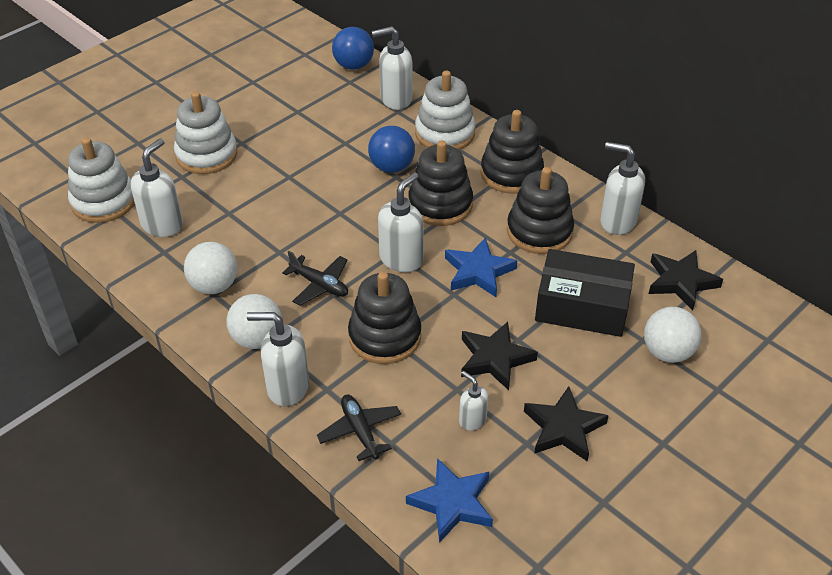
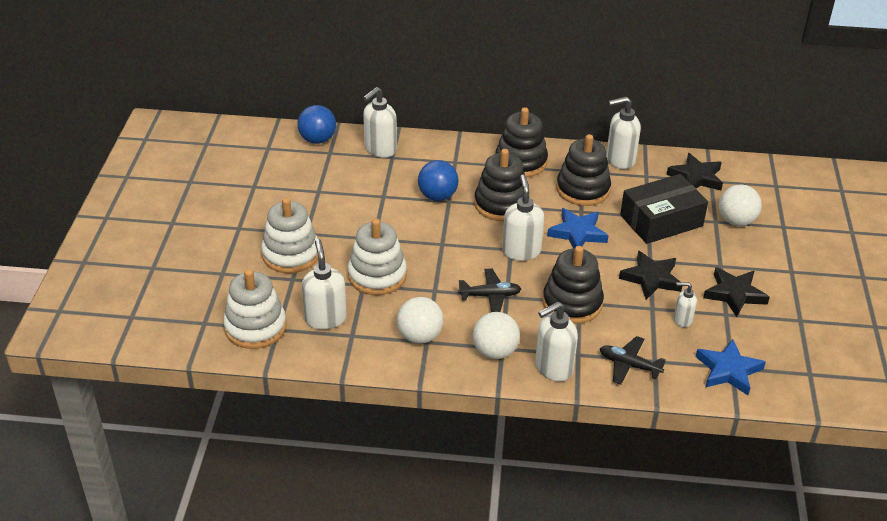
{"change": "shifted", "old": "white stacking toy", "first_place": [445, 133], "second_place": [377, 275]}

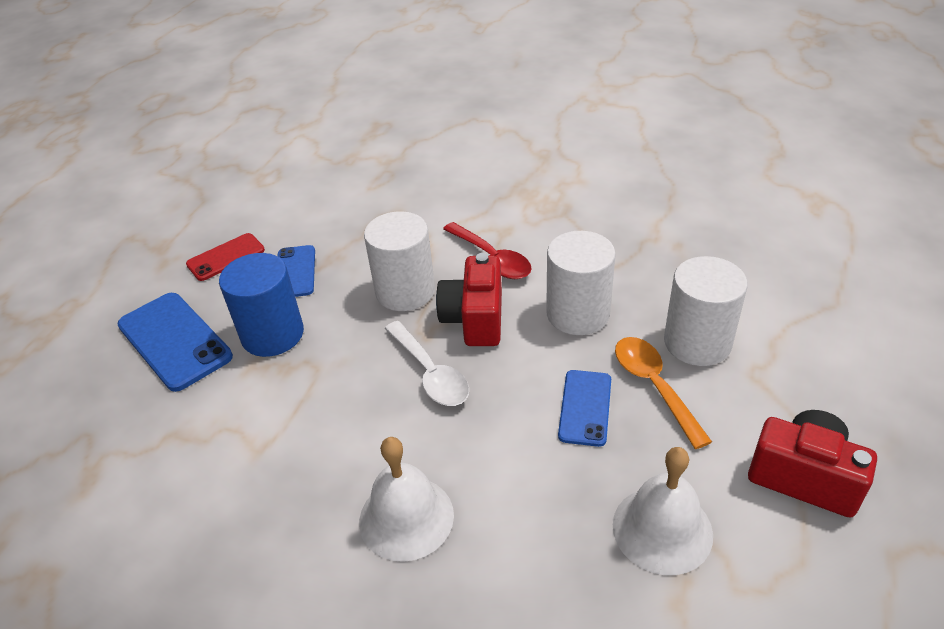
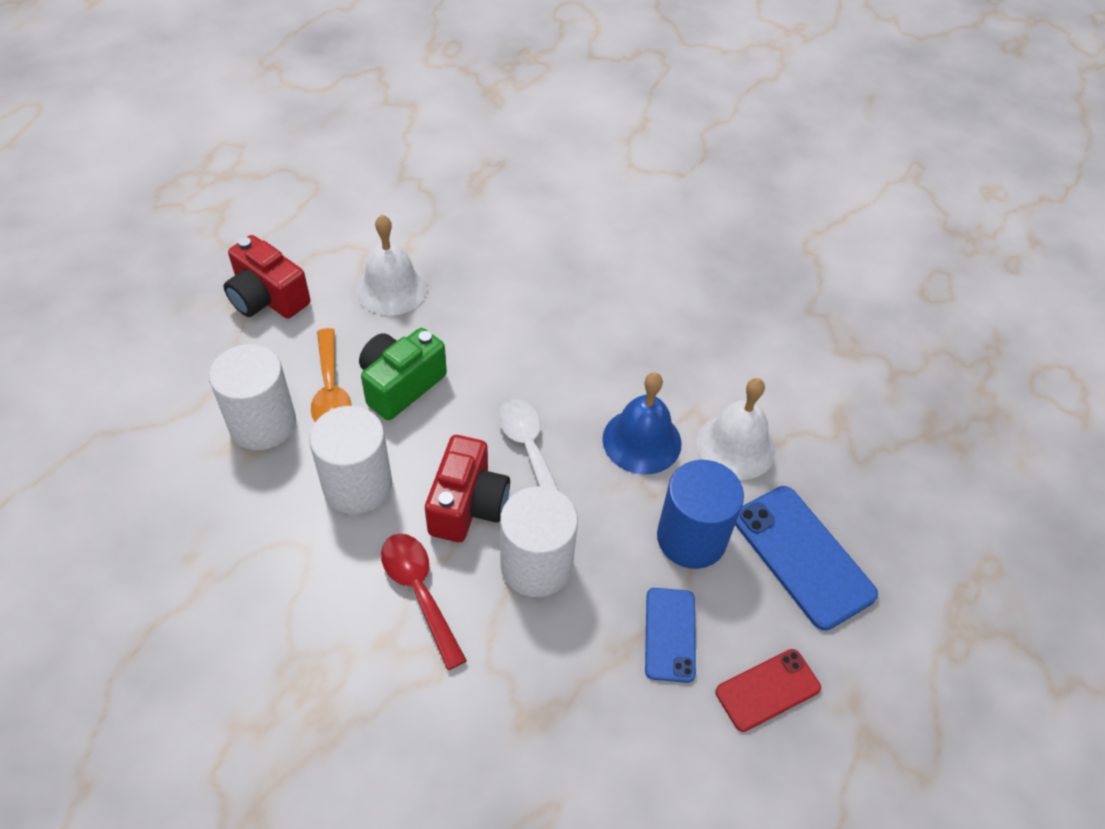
{"change": "new", "new": "cobalt bell", "second_place": [642, 441]}
{"change": "shifted", "old": "white bell", "first_place": [406, 517], "second_place": [736, 446]}
{"change": "swapped", "old": "cobalt mobile phone", "new": "emerald compact camera", "first_place": [585, 407], "second_place": [400, 385]}

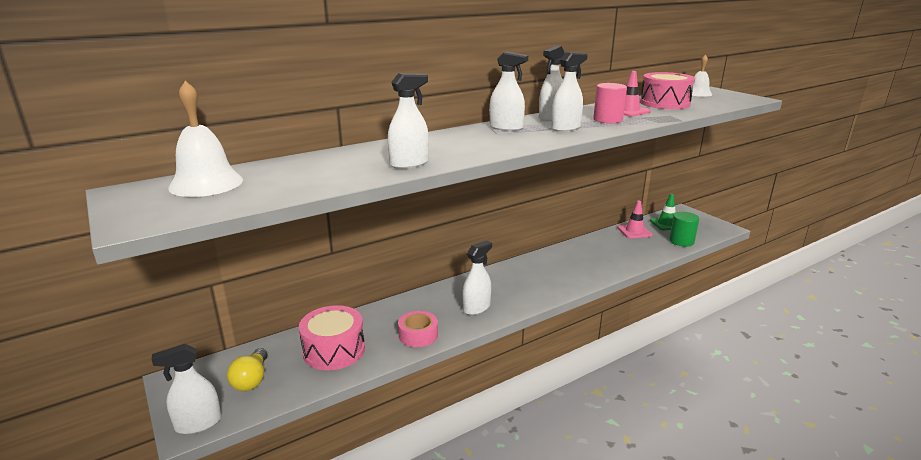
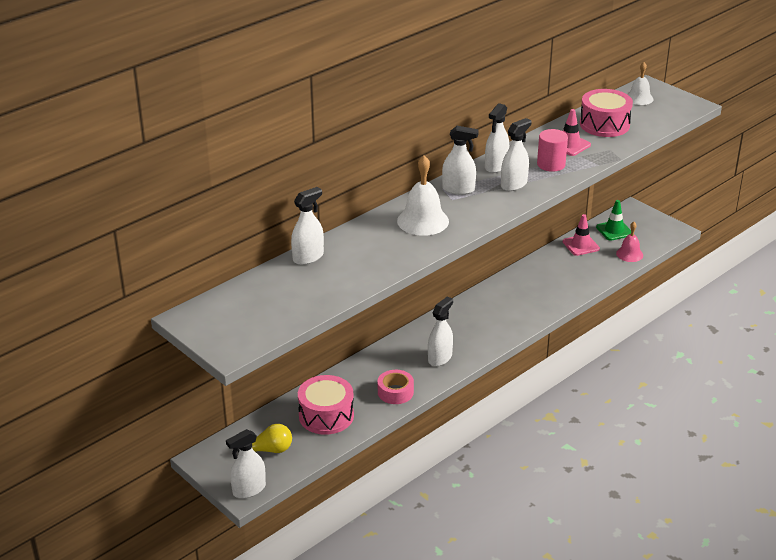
{"change": "shifted", "old": "white bell", "first_place": [206, 183], "second_place": [423, 221]}
{"change": "shifted", "old": "white spray cleaner", "first_place": [409, 164], "second_place": [308, 257]}
{"change": "swapped", "old": "emerald cylinder", "new": "rose-pink bell", "first_place": [681, 241], "second_place": [629, 254]}
{"change": "rotated", "old": "bright yellow light bulb", "first_place": [251, 379], "second_place": [269, 450], "degrees": -90}

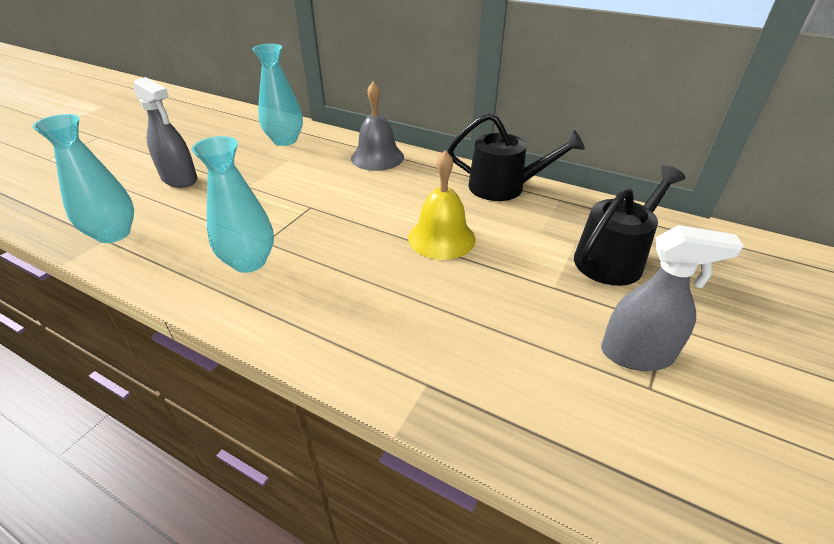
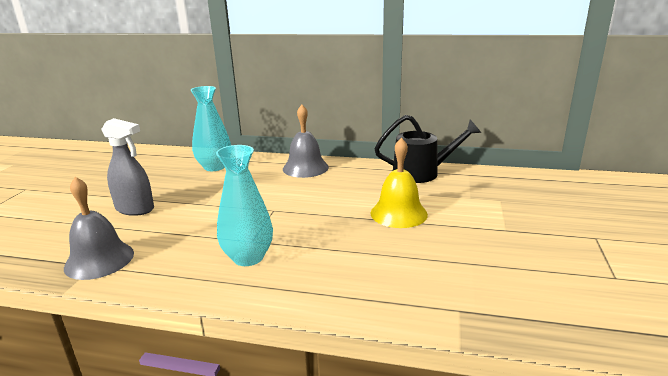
{"change": "gone", "old": "jet-black sprinkling can", "first_place": [613, 258]}
{"change": "gone", "old": "grey spray cleaner", "first_place": [636, 354]}
{"change": "swapped", "old": "aqua vase", "new": "grey bell", "first_place": [113, 234], "second_place": [99, 260]}

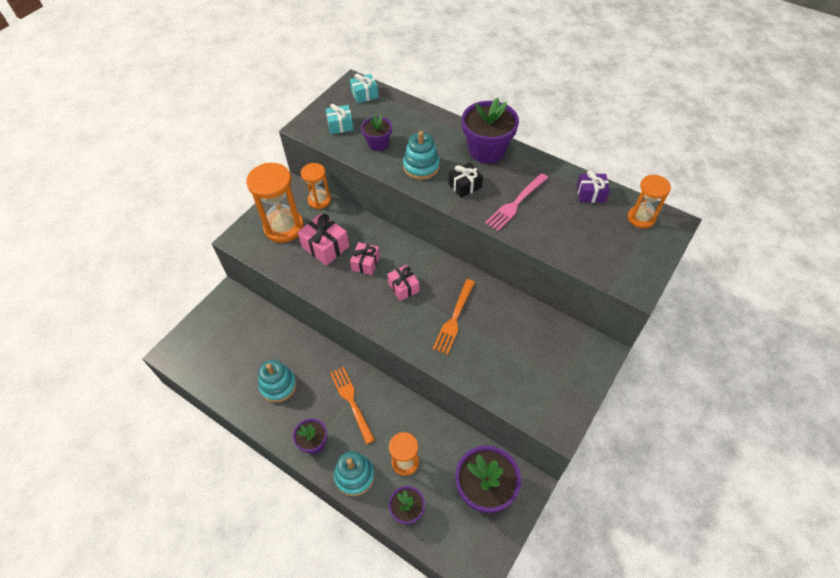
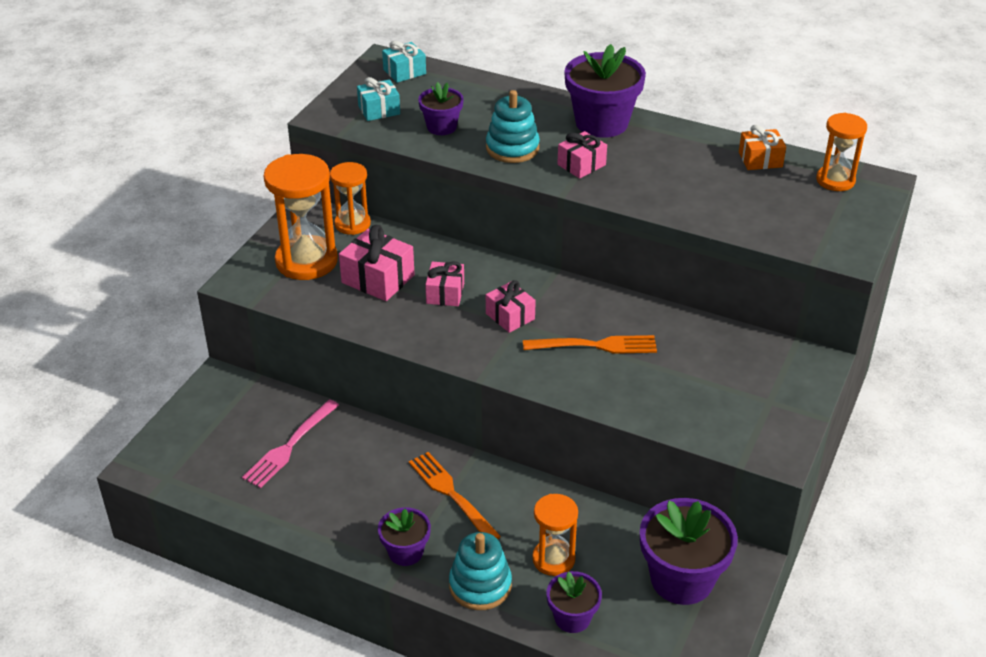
{"change": "gone", "old": "aqua stacking toy", "first_place": [278, 385]}
{"change": "shifted", "old": "rose-pink table fork", "first_place": [516, 203], "second_place": [290, 446]}
{"change": "repainted", "old": "jet-black present", "new": "rose-pink present", "first_place": [465, 186], "second_place": [581, 165]}
{"change": "repainted", "old": "purple present", "new": "bright orange present", "first_place": [591, 194], "second_place": [760, 159]}
{"change": "rotated", "old": "bright orange table fork", "first_place": [454, 318], "second_place": [595, 345], "degrees": -105}

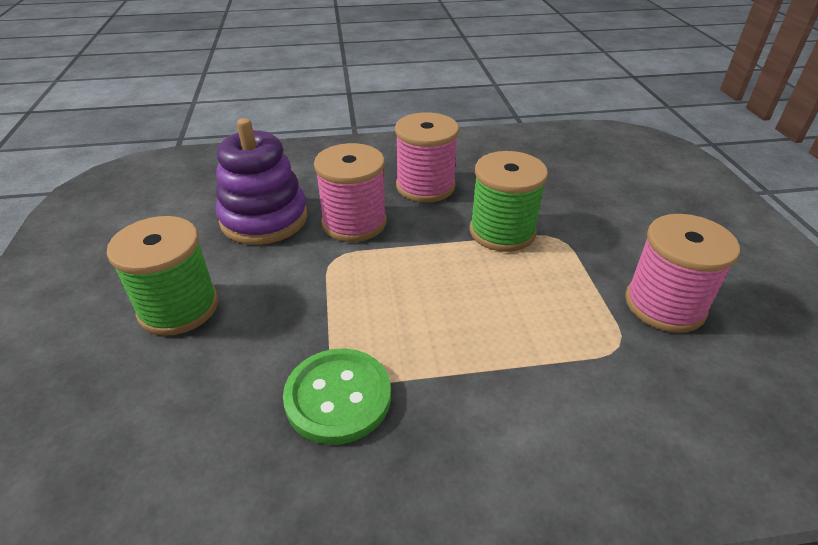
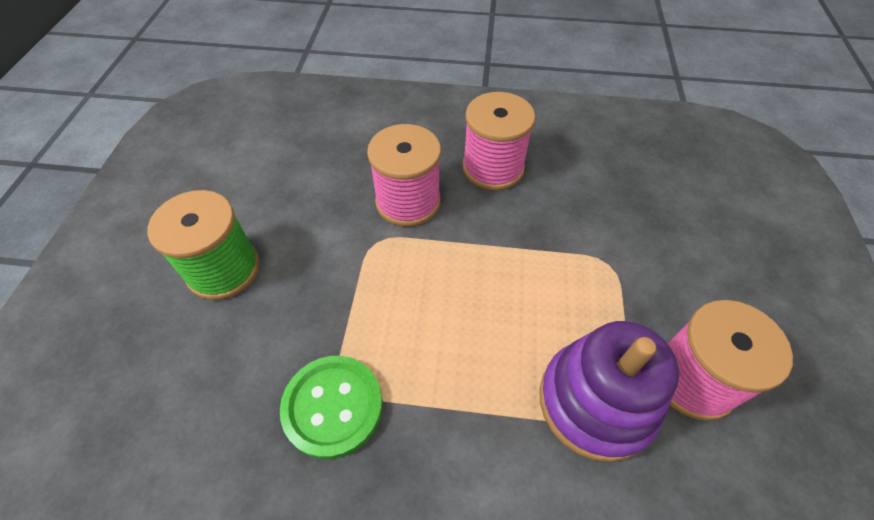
{"change": "gone", "old": "emerald spool", "first_place": [502, 231]}
{"change": "shifted", "old": "purple stacking toy", "first_place": [264, 219], "second_place": [595, 402]}

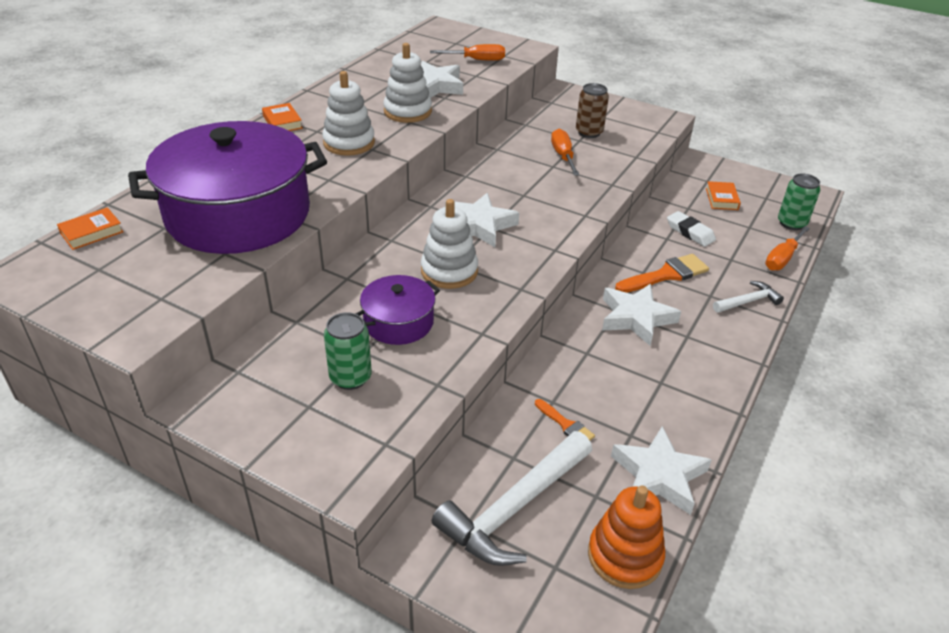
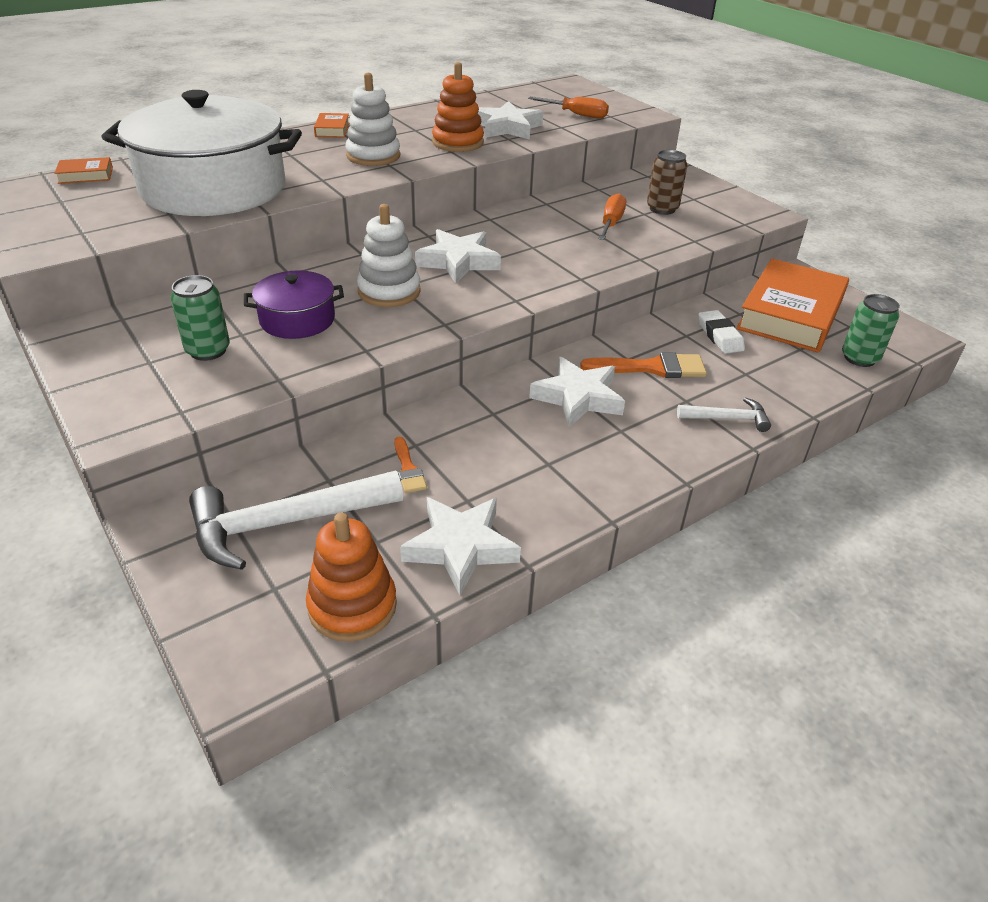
{"change": "gone", "old": "bright orange flat screwdriver", "first_place": [782, 258]}
{"change": "repainted", "old": "purple stockpot", "new": "white stockpot", "first_place": [238, 214], "second_place": [214, 188]}
{"change": "repainted", "old": "white stacking toy", "new": "bright orange stacking toy", "first_place": [407, 112], "second_place": [458, 143]}
{"change": "scaled", "old": "bright orange hardcover", "first_place": [721, 199], "second_place": [790, 314], "factor": 2.46}

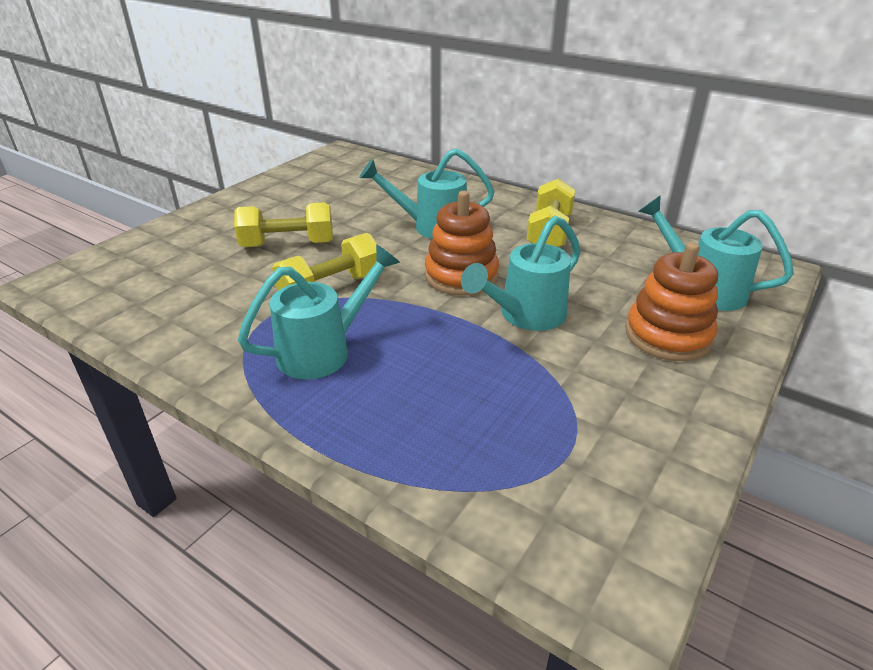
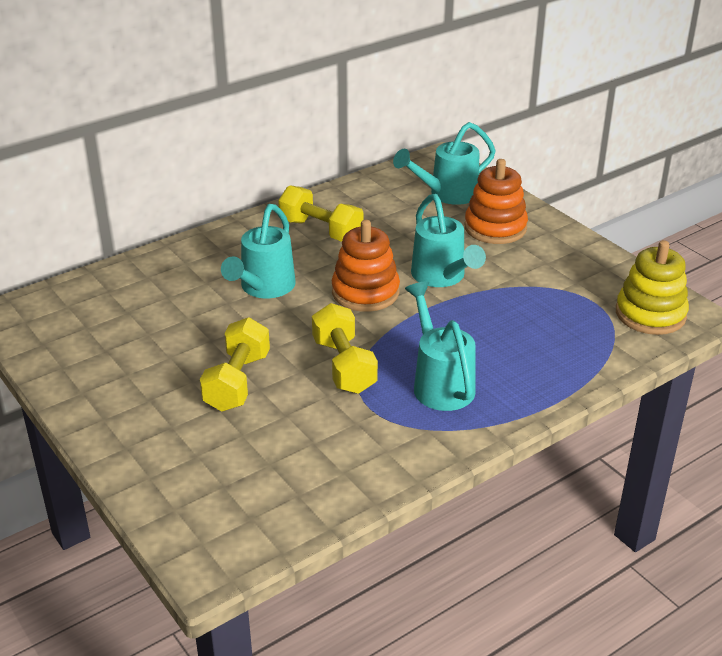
{"change": "new", "new": "bright yellow stacking toy", "second_place": [650, 314]}

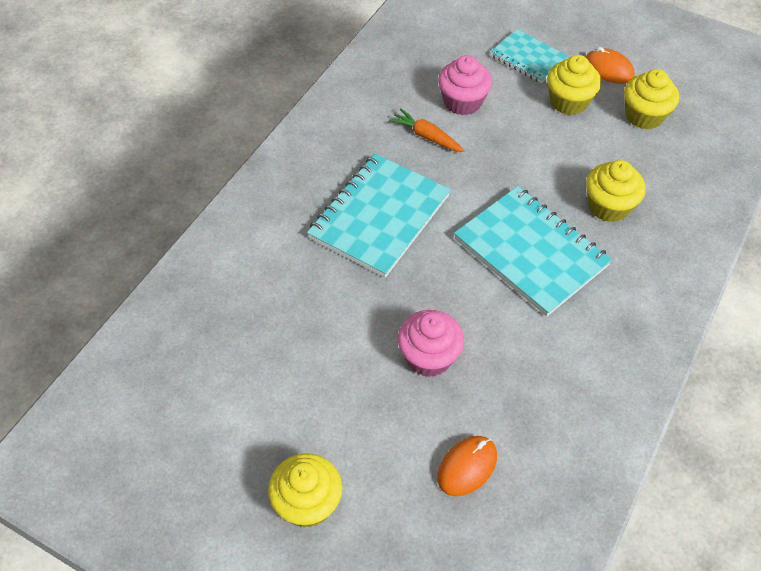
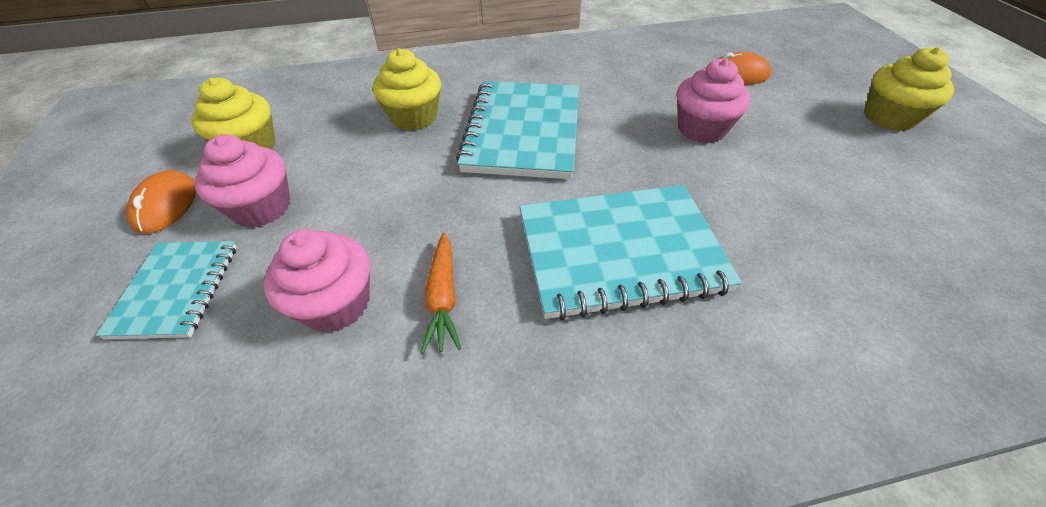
{"change": "repainted", "old": "bright yellow muffin", "new": "rose-pink muffin", "first_place": [568, 102], "second_place": [262, 207]}

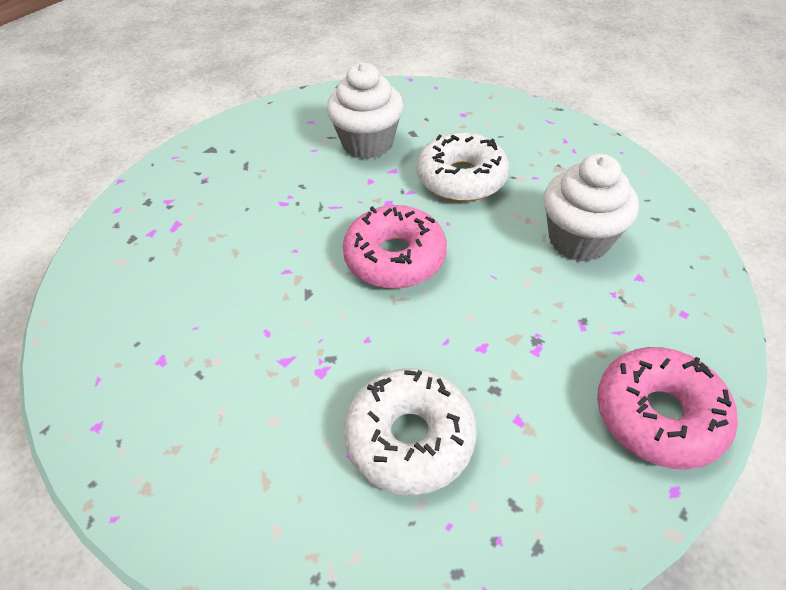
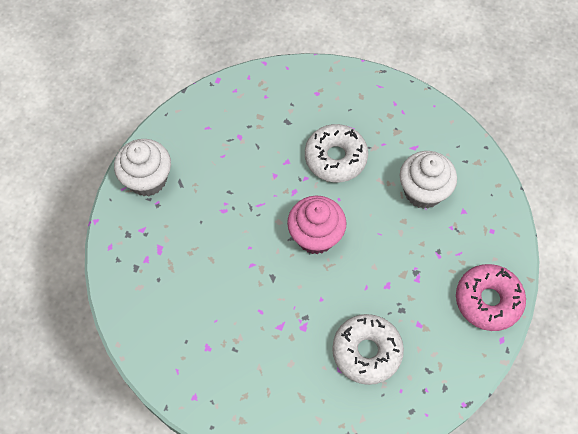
{"change": "shifted", "old": "white muffin", "first_place": [367, 143], "second_place": [147, 179]}
{"change": "swapped", "old": "rose-pink doughnut", "new": "rose-pink muffin", "first_place": [395, 258], "second_place": [315, 236]}

